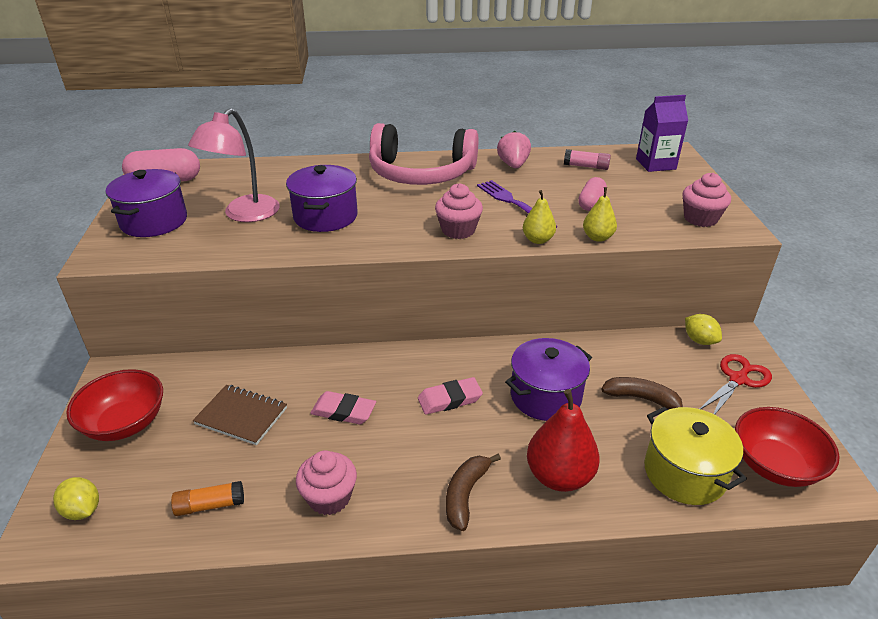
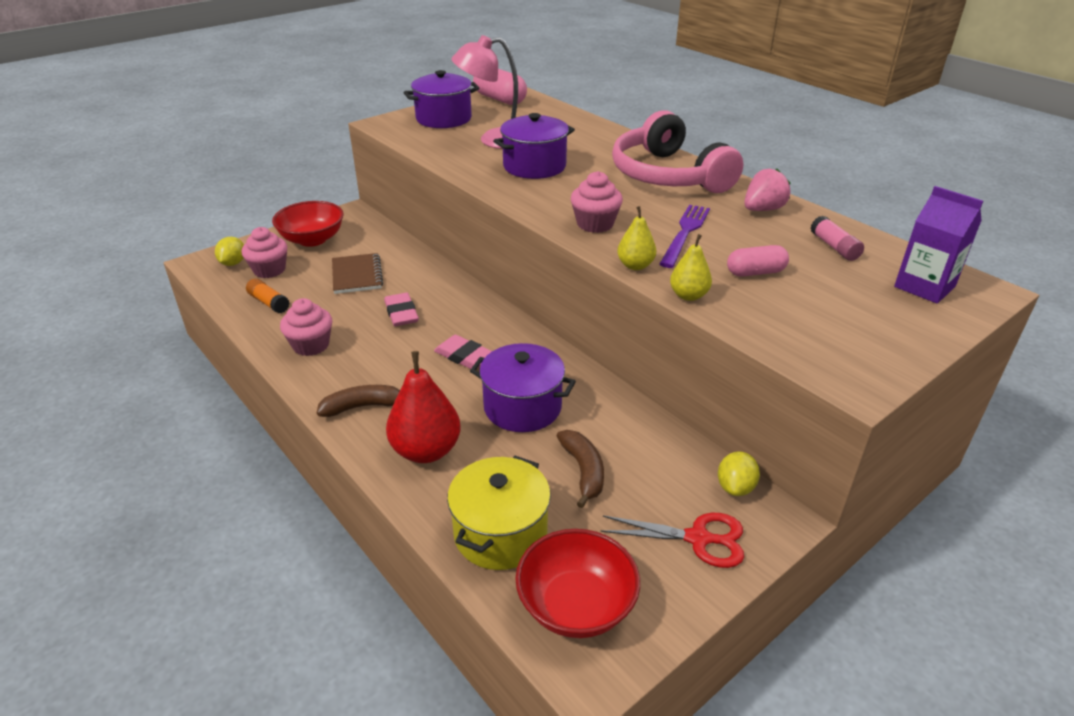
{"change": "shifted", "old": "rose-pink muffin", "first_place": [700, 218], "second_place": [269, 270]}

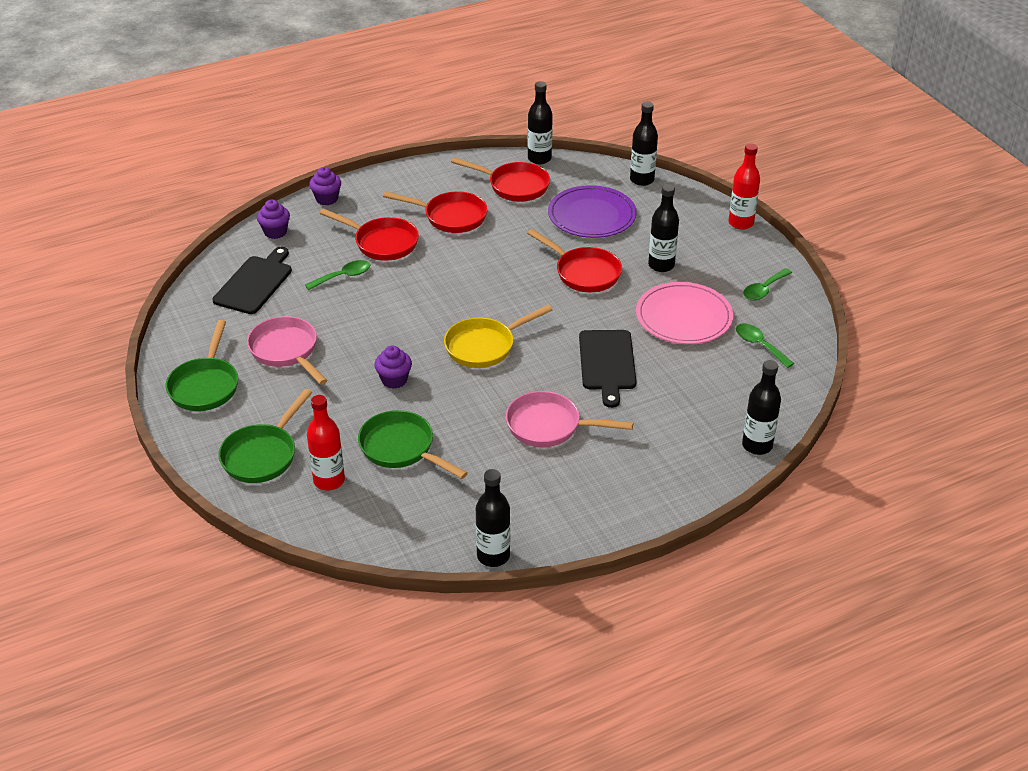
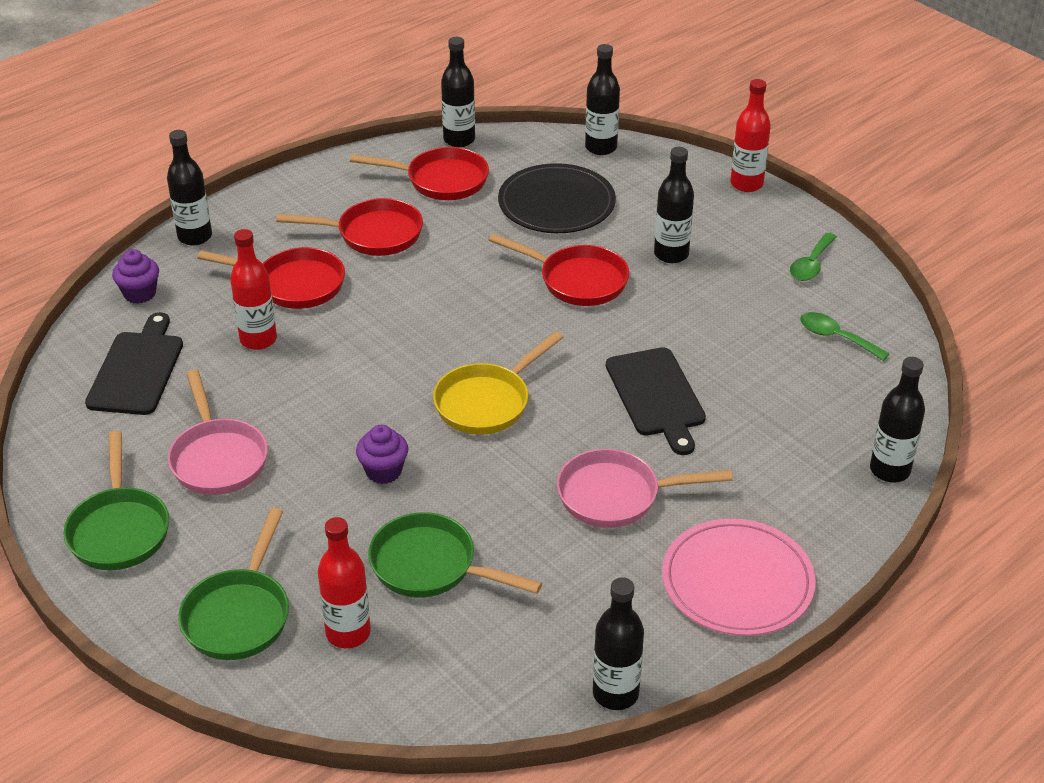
{"change": "shifted", "old": "rose-pink plate", "first_place": [683, 317], "second_place": [737, 581]}
{"change": "swapped", "old": "emerald teaspoon", "new": "crimson drink bottle", "first_place": [343, 276], "second_place": [258, 339]}
{"change": "swapped", "old": "purple muffin", "new": "jet-black drink bottle", "first_place": [327, 199], "second_place": [195, 237]}
{"change": "repainted", "old": "purple plate", "new": "jet-black plate", "first_place": [592, 215], "second_place": [556, 203]}
{"change": "rotated", "old": "rose-pink pan", "first_place": [286, 351], "second_place": [217, 458], "degrees": -150}

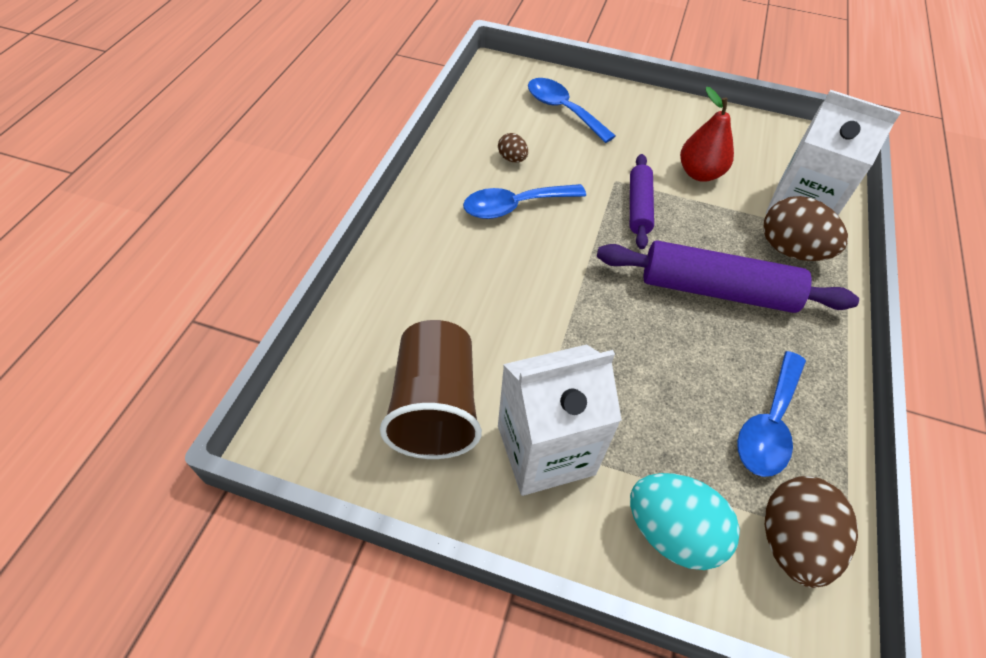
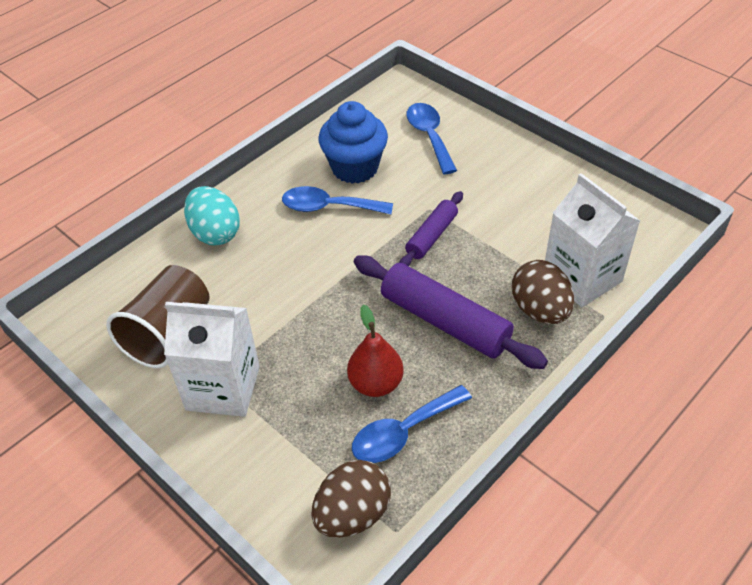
{"change": "shifted", "old": "aqua egg", "first_place": [672, 532], "second_place": [215, 233]}
{"change": "shifted", "old": "crimson pear", "first_place": [699, 173], "second_place": [376, 383]}
{"change": "swapped", "old": "russet egg", "new": "cobalt muffin", "first_place": [512, 159], "second_place": [355, 168]}

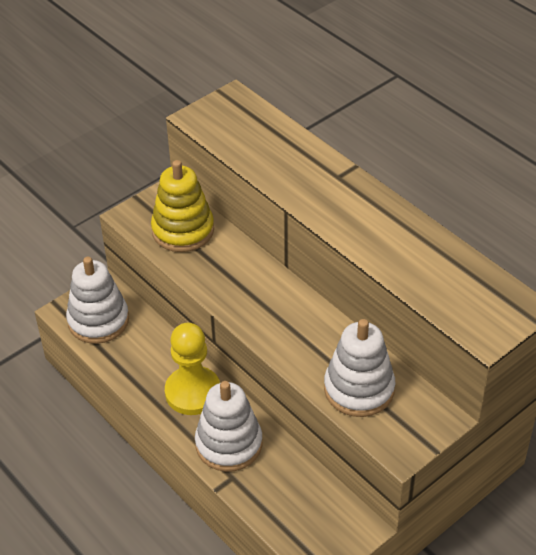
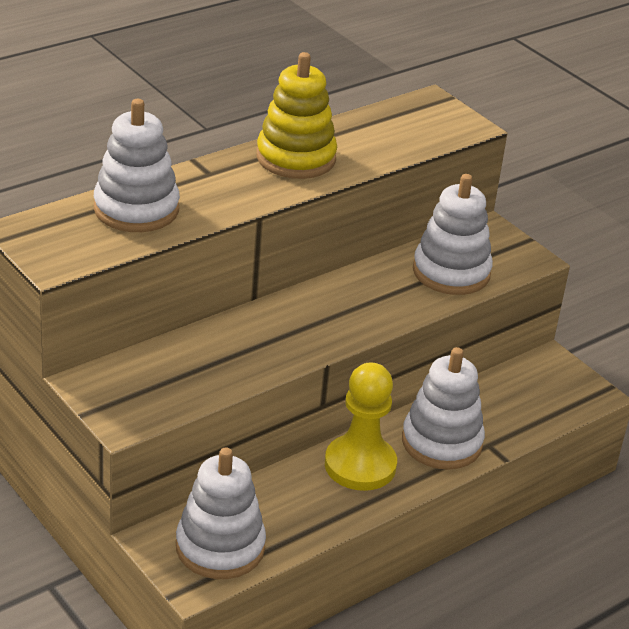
{"change": "new", "new": "white stacking toy", "second_place": [136, 209]}
{"change": "shifted", "old": "bright yellow stacking toy", "first_place": [183, 230], "second_place": [296, 158]}

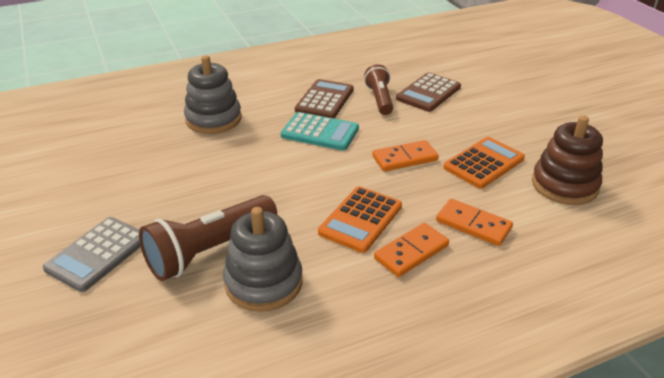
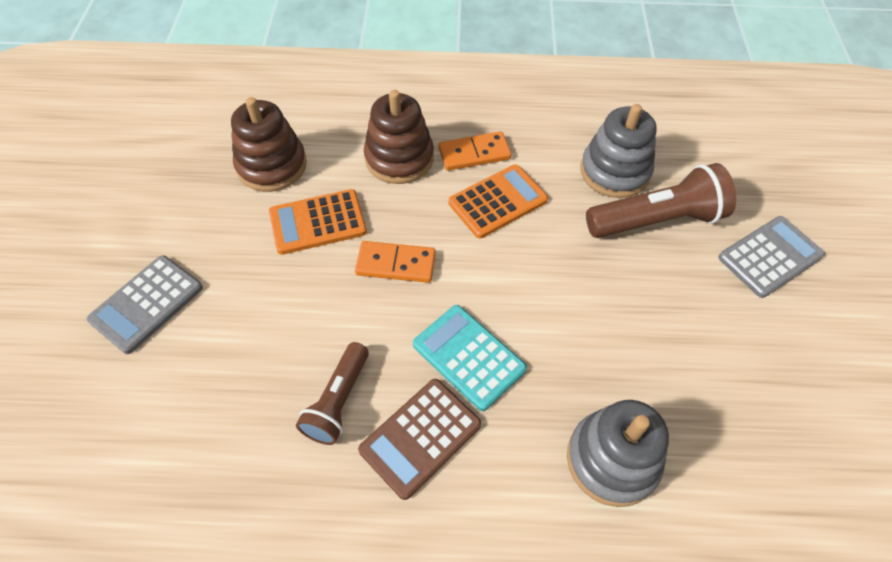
{"change": "gone", "old": "russet pocket calculator", "first_place": [428, 93]}
{"change": "new", "new": "grey pocket calculator", "second_place": [147, 304]}
{"change": "swapped", "old": "bright orange domino tile", "new": "russet stacking toy", "first_place": [473, 225], "second_place": [399, 158]}

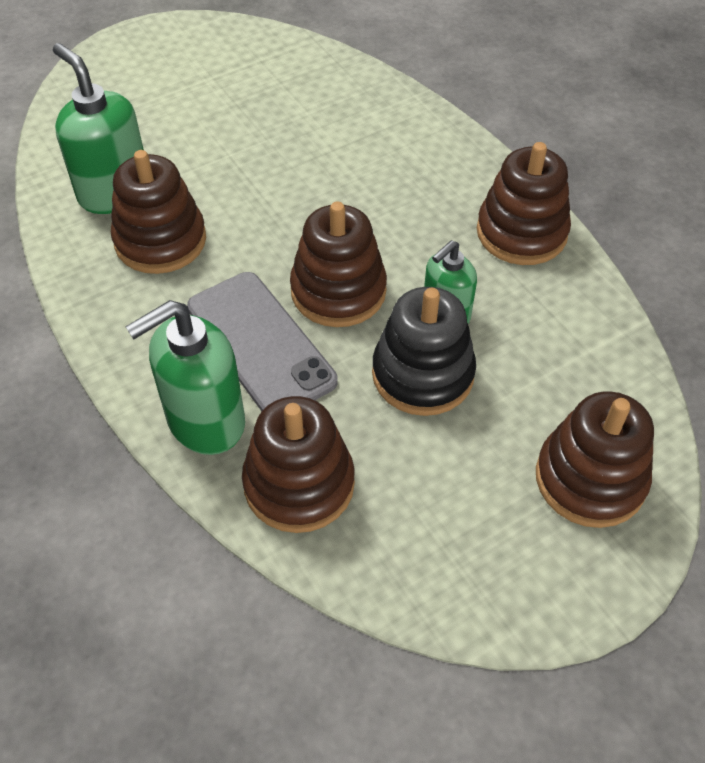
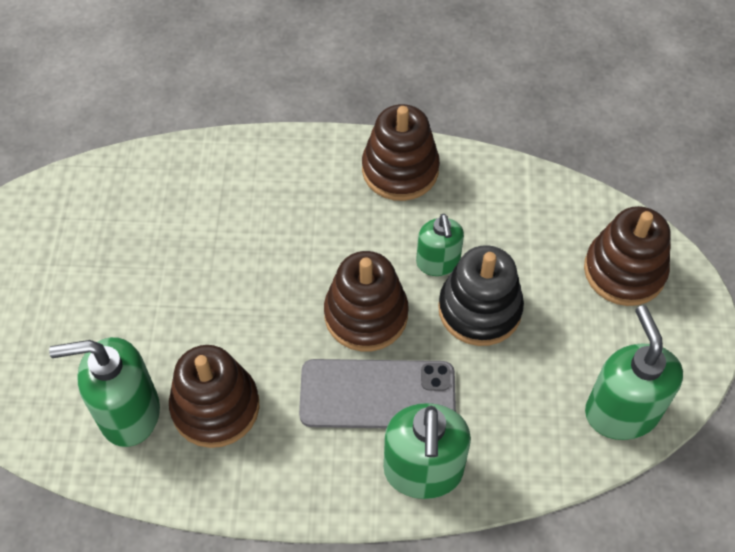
{"change": "gone", "old": "russet stacking toy", "first_place": [299, 484]}
{"change": "new", "new": "emerald soap dispenser", "second_place": [621, 412]}

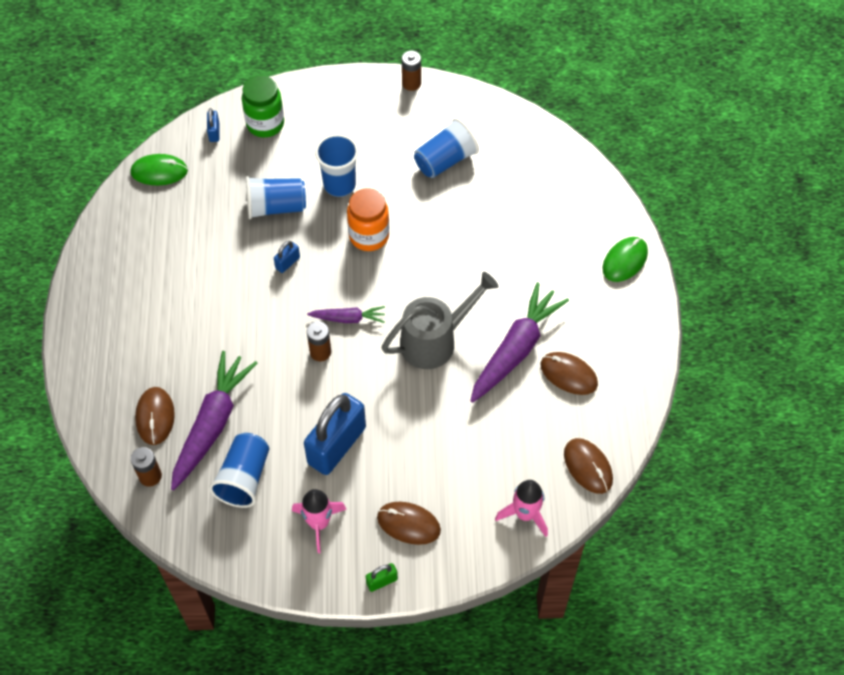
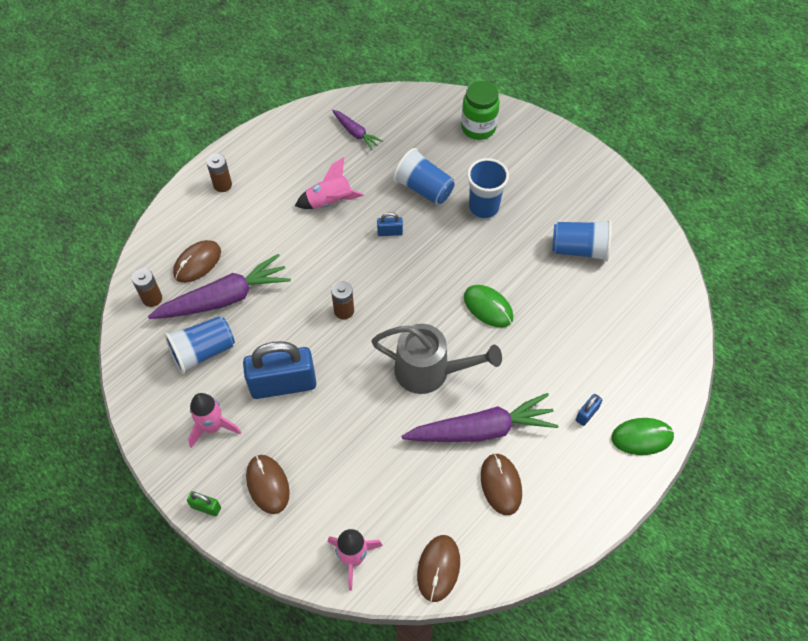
{"change": "gone", "old": "bright orange jar", "first_place": [369, 236]}
{"change": "new", "new": "rose-pink rocket", "second_place": [329, 202]}
{"change": "shifted", "old": "emerald mouse", "first_place": [159, 172], "second_place": [488, 307]}
{"change": "shifted", "old": "cobalt lock", "first_place": [214, 132], "second_place": [586, 414]}
{"change": "shifted", "old": "purple carrot", "first_place": [348, 318], "second_place": [355, 133]}
{"change": "shifted", "old": "russet AA battery", "first_place": [411, 83], "second_place": [222, 185]}

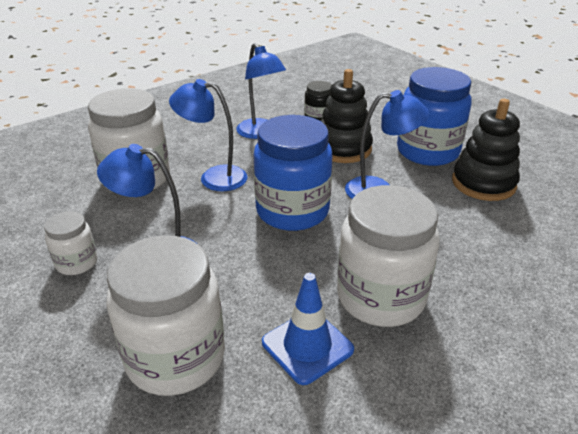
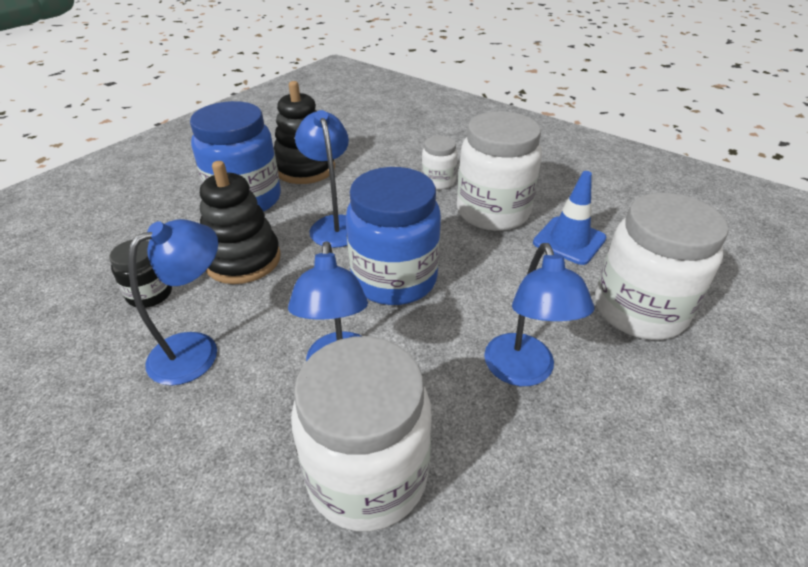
{"change": "shifted", "old": "white jar", "first_place": [77, 263], "second_place": [438, 181]}

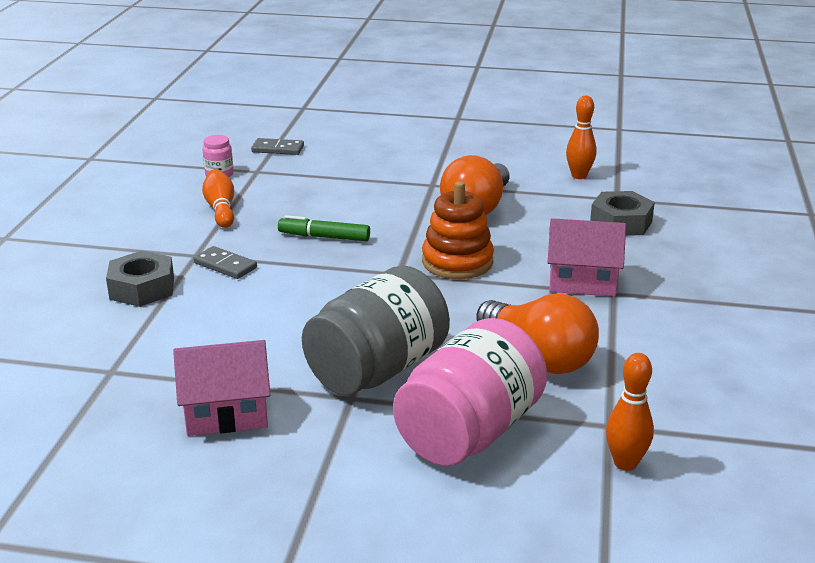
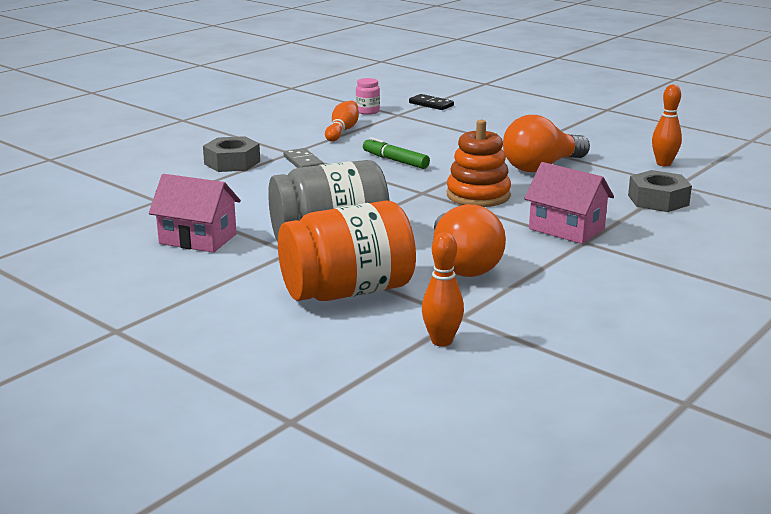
{"change": "repainted", "old": "grey domino tile", "new": "jet-black domino tile", "first_place": [278, 149], "second_place": [431, 104]}
{"change": "repainted", "old": "rose-pink jar", "new": "bright orange jar", "first_place": [469, 432], "second_place": [347, 291]}

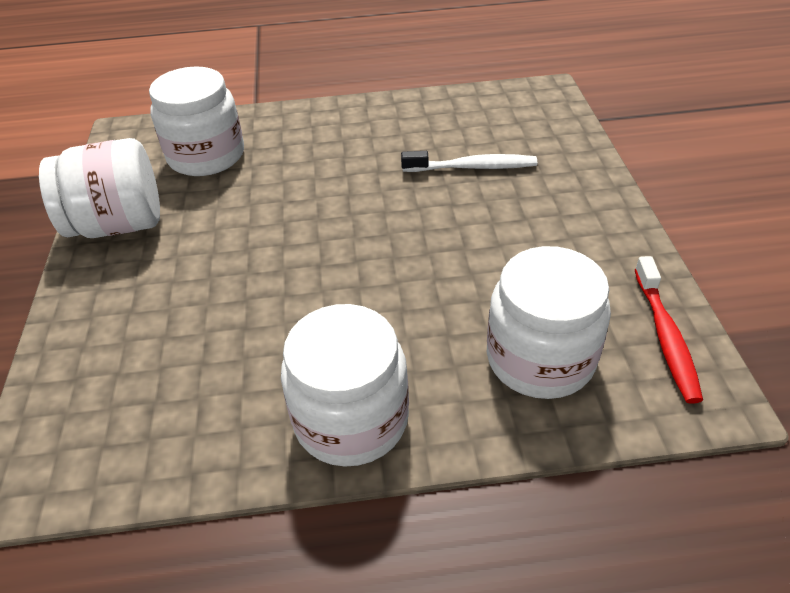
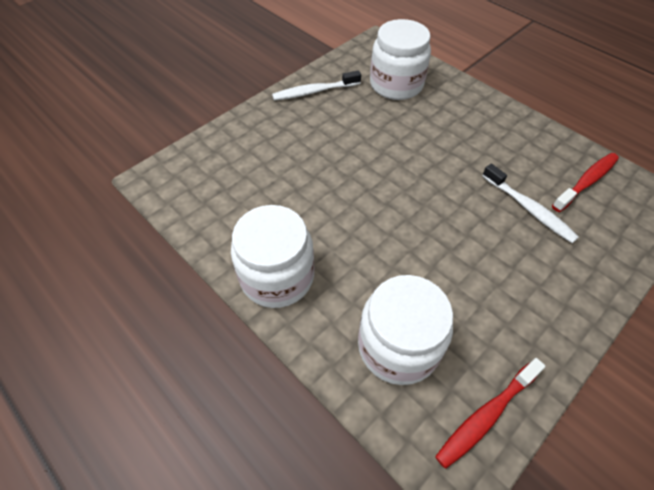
{"change": "new", "new": "crimson dental brush", "second_place": [586, 181]}
{"change": "swapped", "old": "white jar", "new": "white dental brush", "first_place": [118, 225], "second_place": [314, 91]}

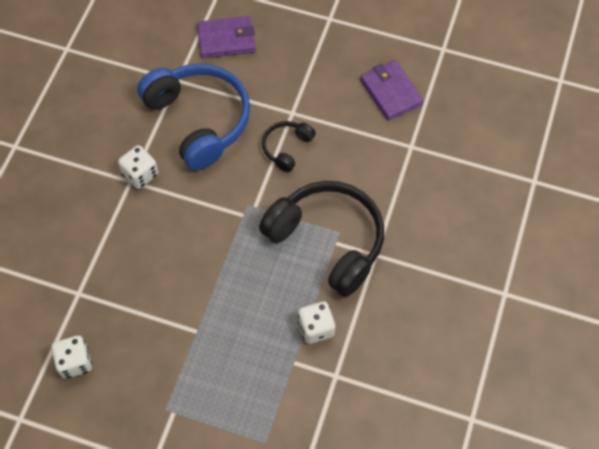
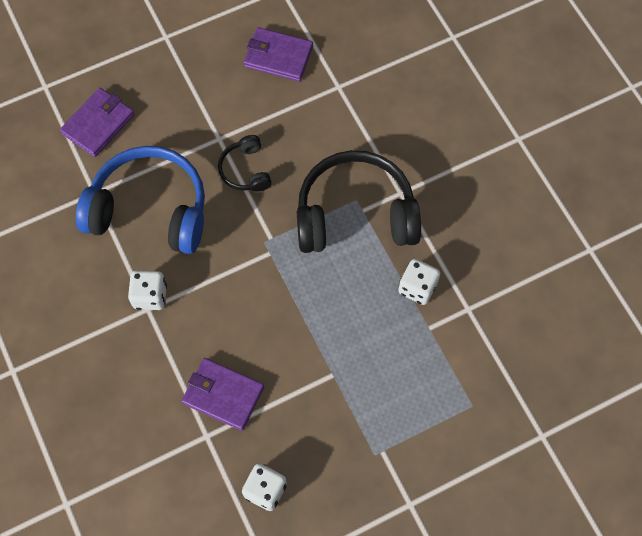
{"change": "new", "new": "purple wallet", "second_place": [223, 395]}

